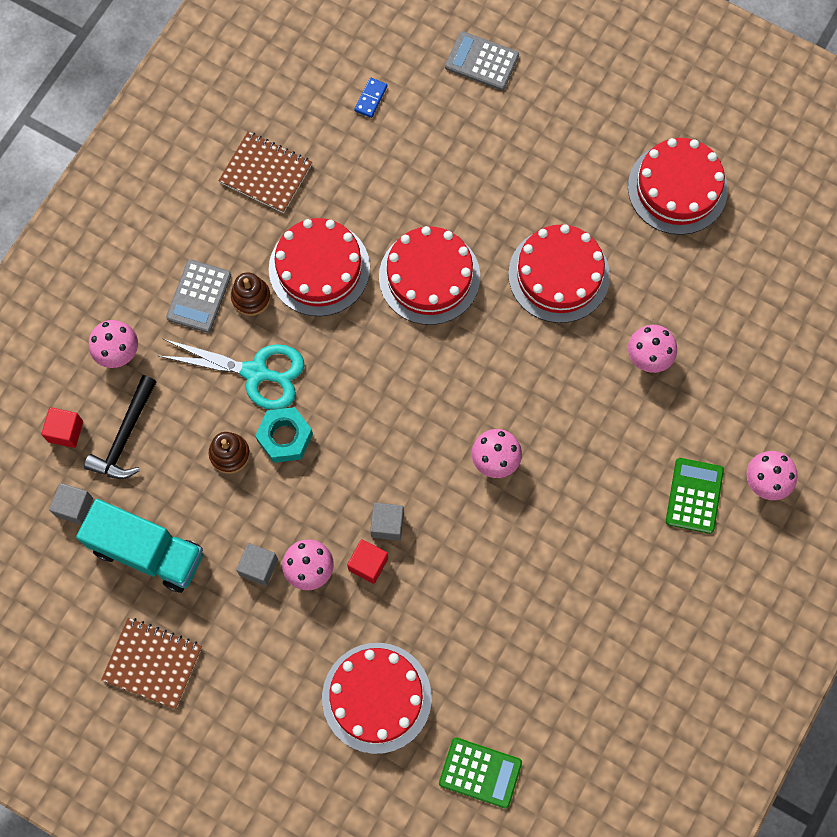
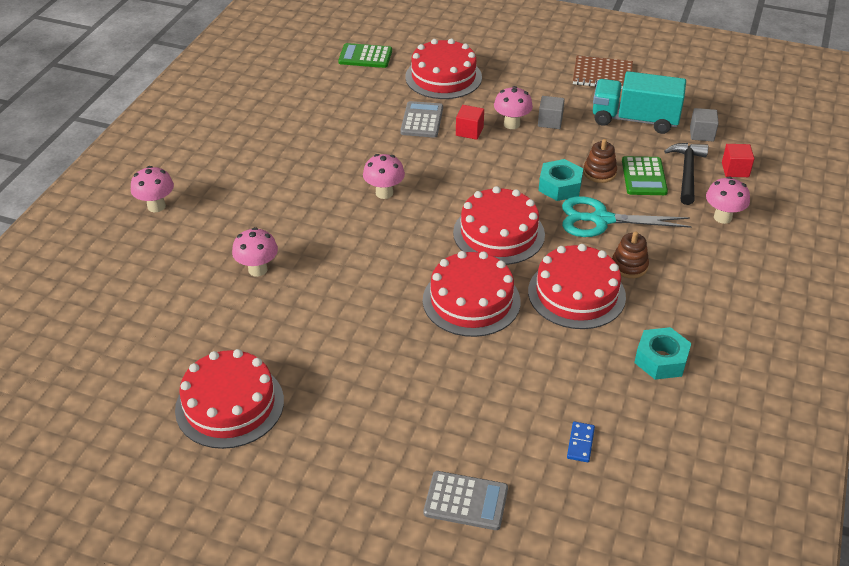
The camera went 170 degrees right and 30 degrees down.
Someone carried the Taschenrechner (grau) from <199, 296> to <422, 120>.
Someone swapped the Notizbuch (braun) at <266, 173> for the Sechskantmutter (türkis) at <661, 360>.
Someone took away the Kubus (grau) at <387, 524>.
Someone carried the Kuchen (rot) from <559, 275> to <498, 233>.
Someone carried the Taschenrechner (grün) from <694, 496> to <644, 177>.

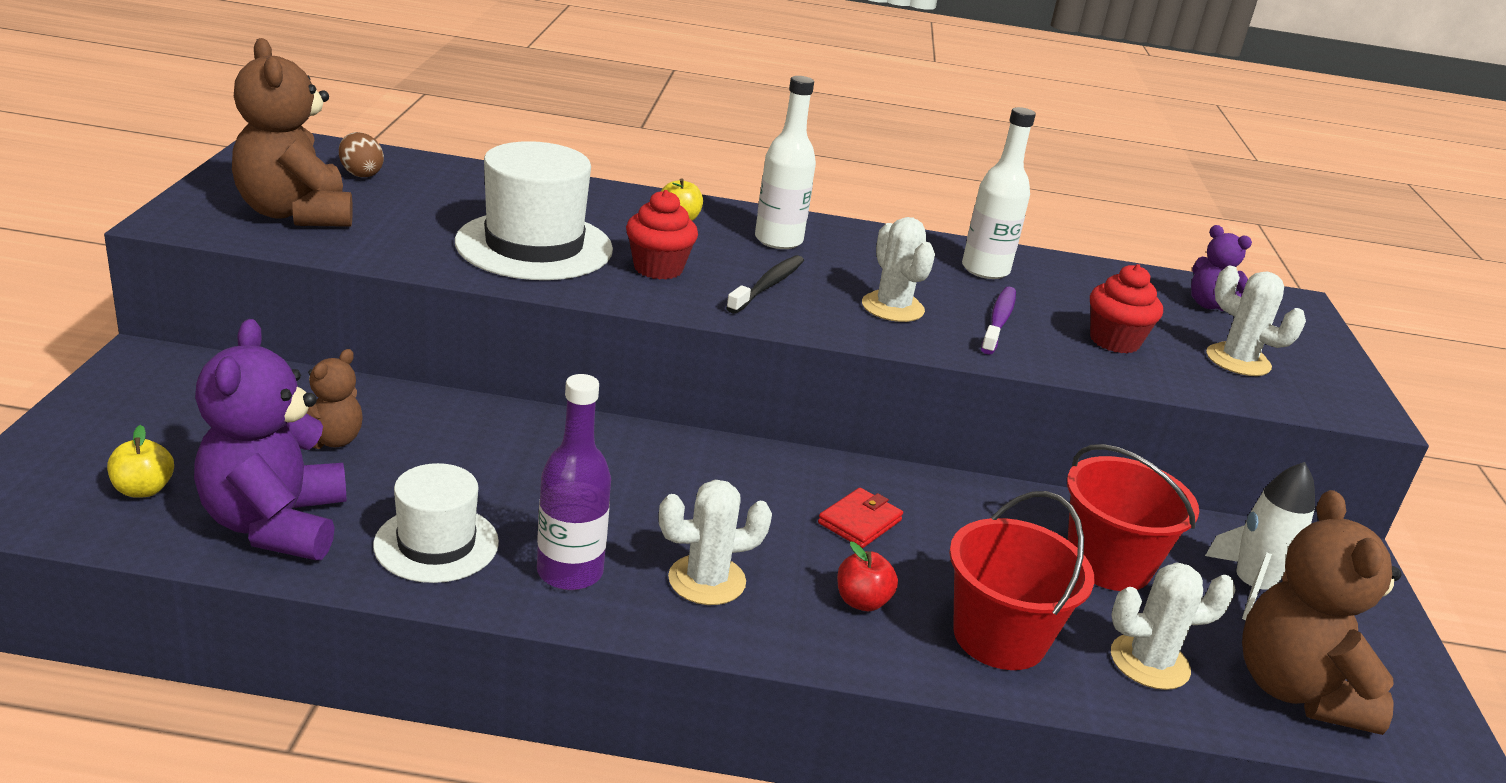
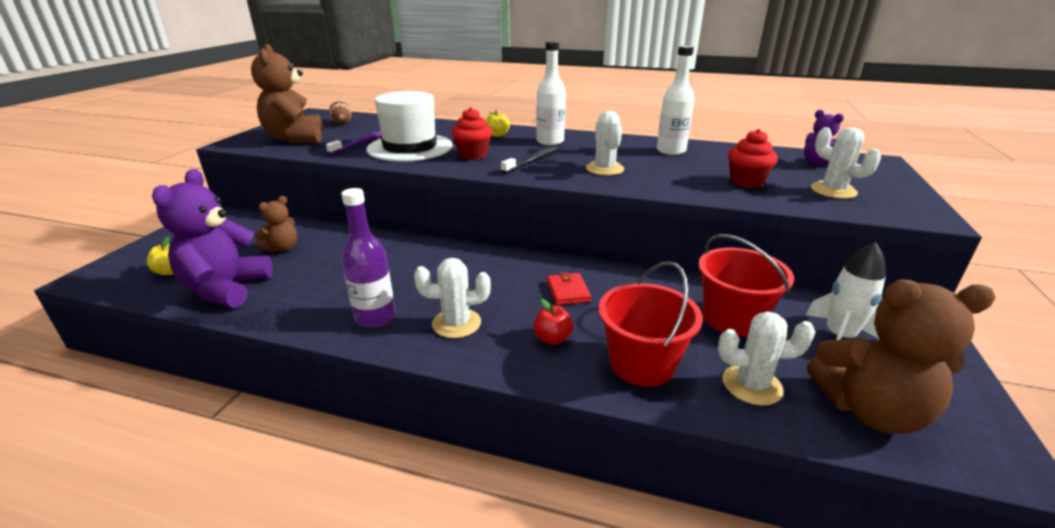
The camera went 15 degrees right and 0 degrees up.
Someone took away the Hut (weiß) at <436, 544>.
Someone rotated the Geldbörse (rot) at <859, 522> by 60 degrees counterclockwise.
Someone carried the Zahnbürste (lila) from <998, 321> to <361, 143>.
Someone rotated the Teddybär (braun) at <1296, 690> by 90 degrees counterclockwise.

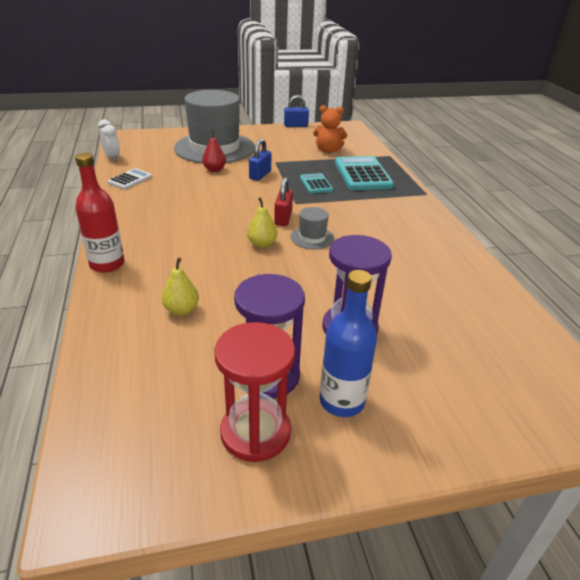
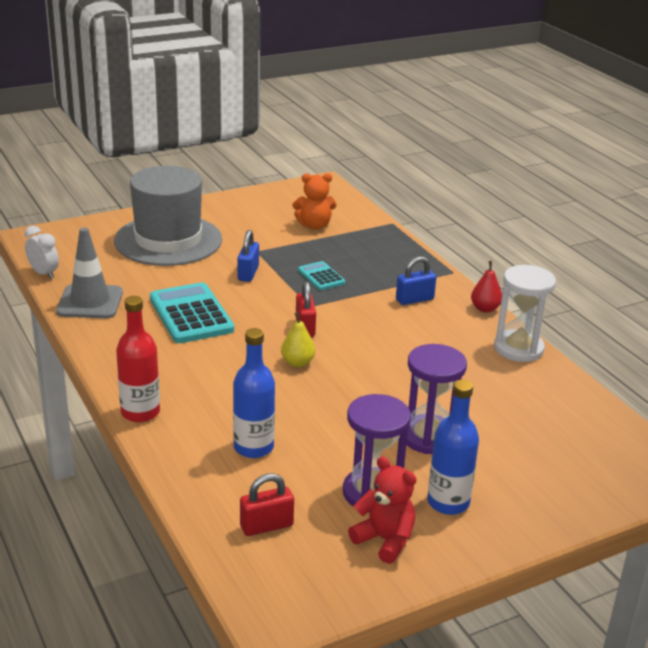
The camera went 15 degrees left and 5 degrees down.
Someone swapped the Taschenrechner (weiß) at <130, 180> for the Leitkegel (grau) at <90, 302>.
Someone swapped the Birne (gelb) at <181, 310> for the Flasche (blau) at <253, 447>.
Someone carried the Birne (rot) from <214, 170> to <485, 309>.
Someone swapped the Sanduhr (rot) at <255, 432> for the Teddybär (rot) at <385, 540>.
Someone carried the Vorhängeschloss (blau) from <295, 126> to <414, 299>.
Someone took away the Hut (grau) at <312, 237>.
Someone carried the Taschenrechner (türkis) from <362, 174> to <191, 314>.
Someone put down the Vorhängeschloss (rot) at <266, 526>.
Someone put down the Sanduhr (weiß) at <518, 348>.

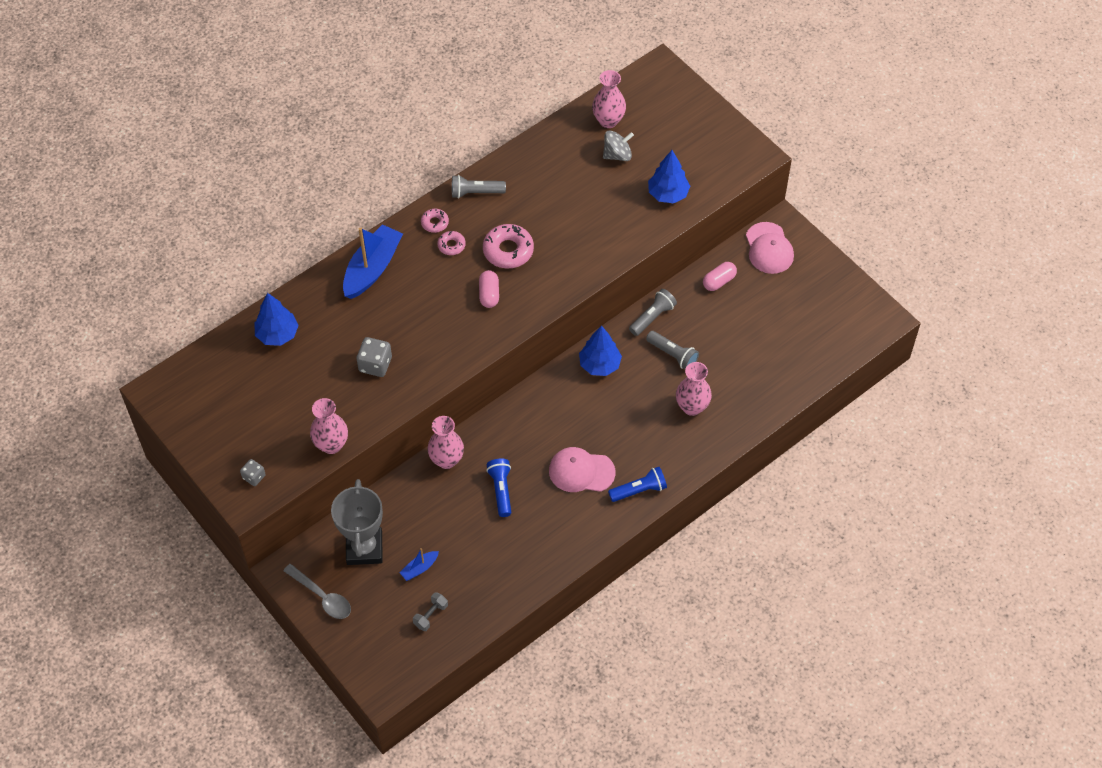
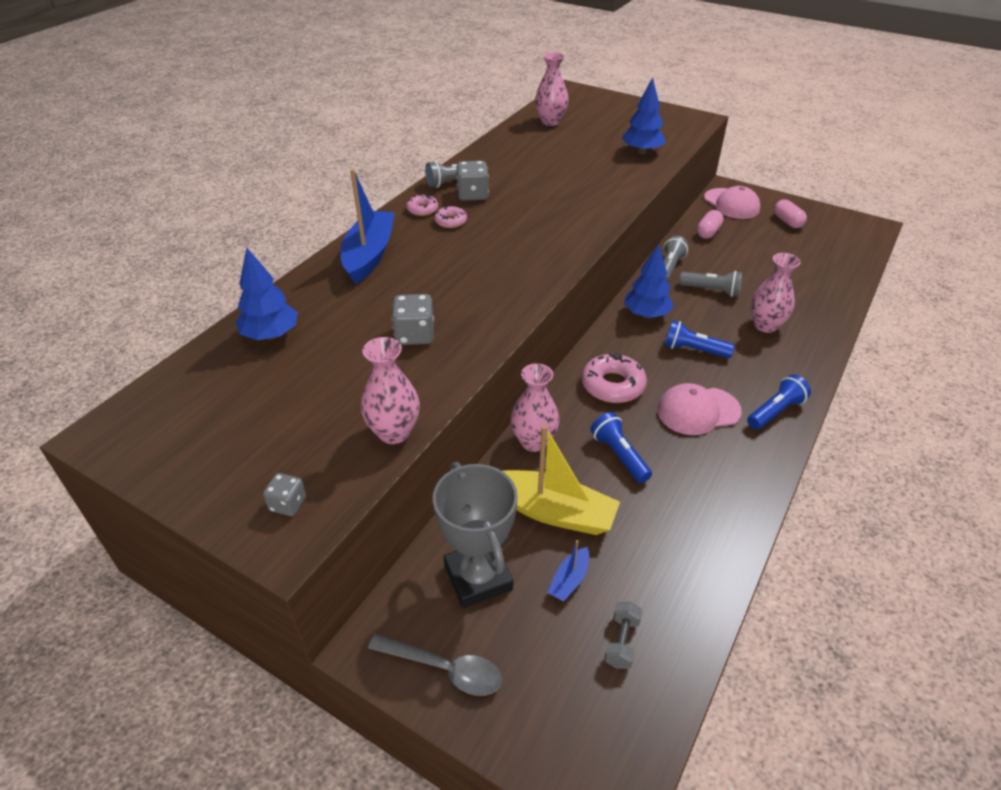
The camera went 20 degrees left and 15 degrees down.
Someone carried the Kapsel (rosa) from <489, 294> to <787, 222>.
Someone carried the Donut (rosa) from <508, 250> to <613, 385>.
Someone took away the Kreisel (grau) at <617, 155>.
Someone put down the Spielwürfel (grau) at <473, 195>.
Someone put down the Boot (gelb) at <552, 511>.
Someone put down the Taschenlampe (blau) at <693, 350>.

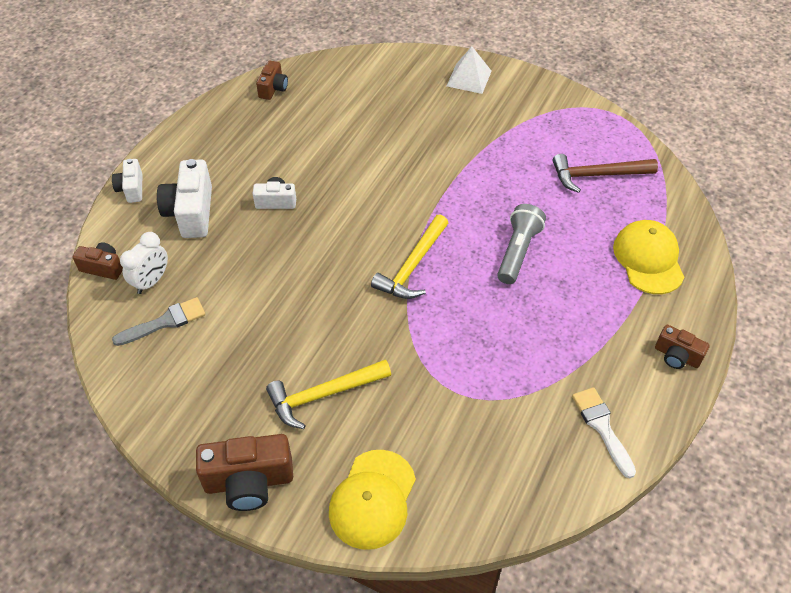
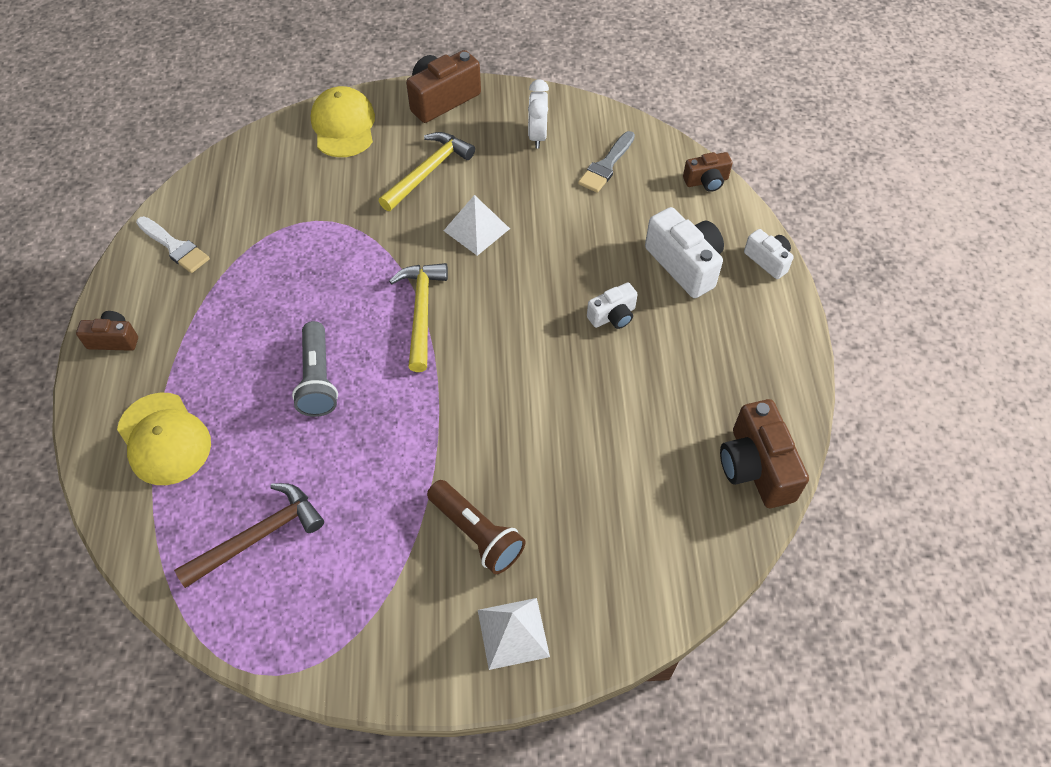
The camera went 150 degrees right and 5 degrees up.
Someone carried the Wecker (weiß) from <151, 281> to <537, 136>.
Someone scaled the Kamera (braun) at <273, 88> by 1.74.
Someone put down the Taschenlampe (braun) at <476, 534>.
Someone put down the Pyramide (weiß) at <476, 229>.

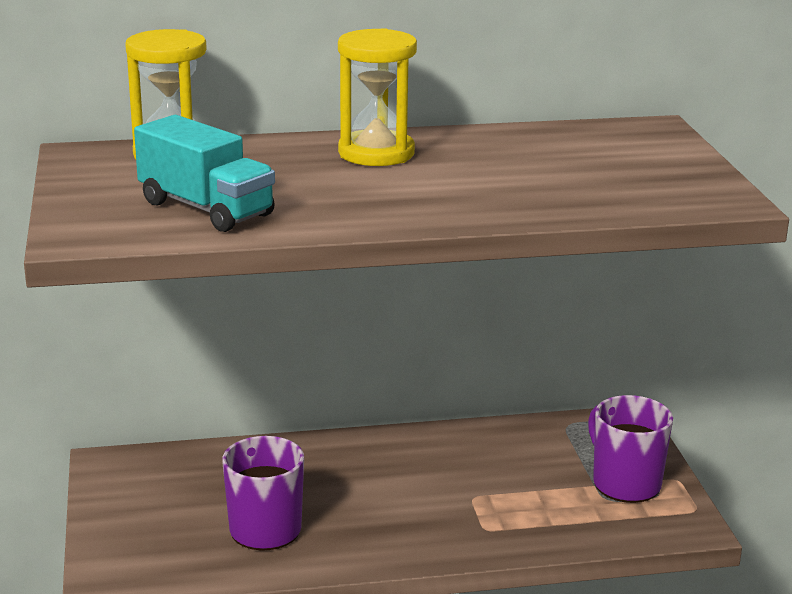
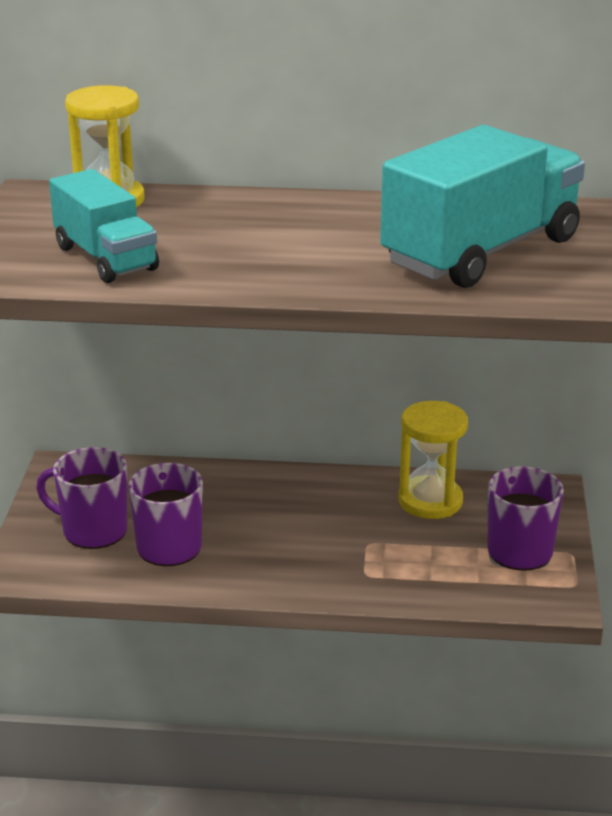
The camera went 15 degrees right and 5 degrees up.
Someone carried the Sanduhr (gelb) from <376, 153> to <430, 501>.
Someone put down the Tasse (lila) at <93, 530>.
Someone put down the Lastwagen (türkis) at <481, 252>.

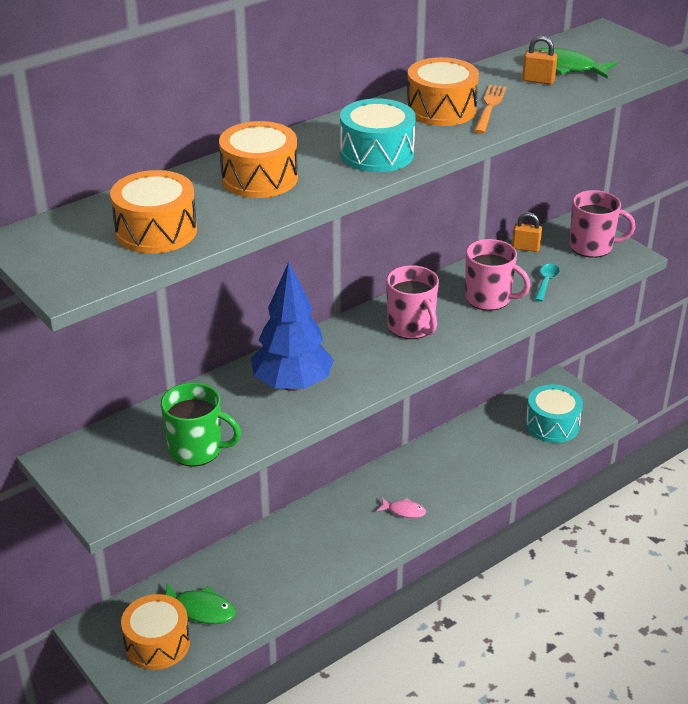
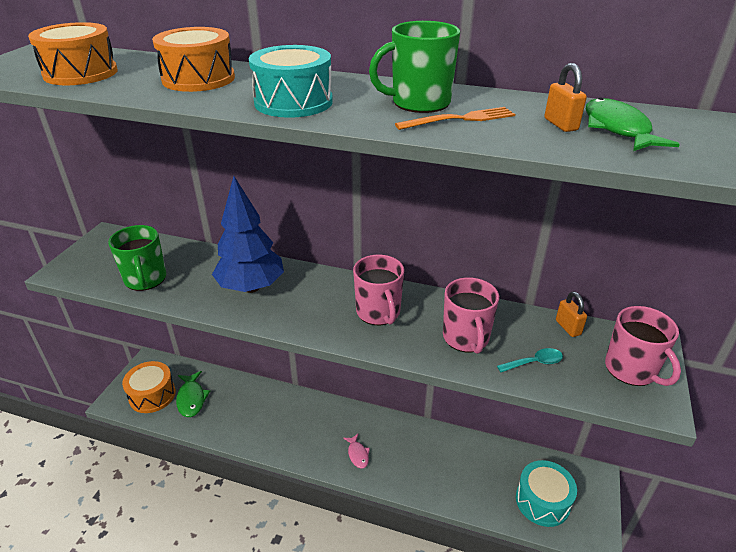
The camera went 55 degrees right and 0 degrees up.
Someone rotated the Tasse (rosa) at <411, 327> by 45 degrees counterclockwise.
Someone swapped the Trommel (orange) at <441, 109> for the Tasse (grün) at <419, 103>.

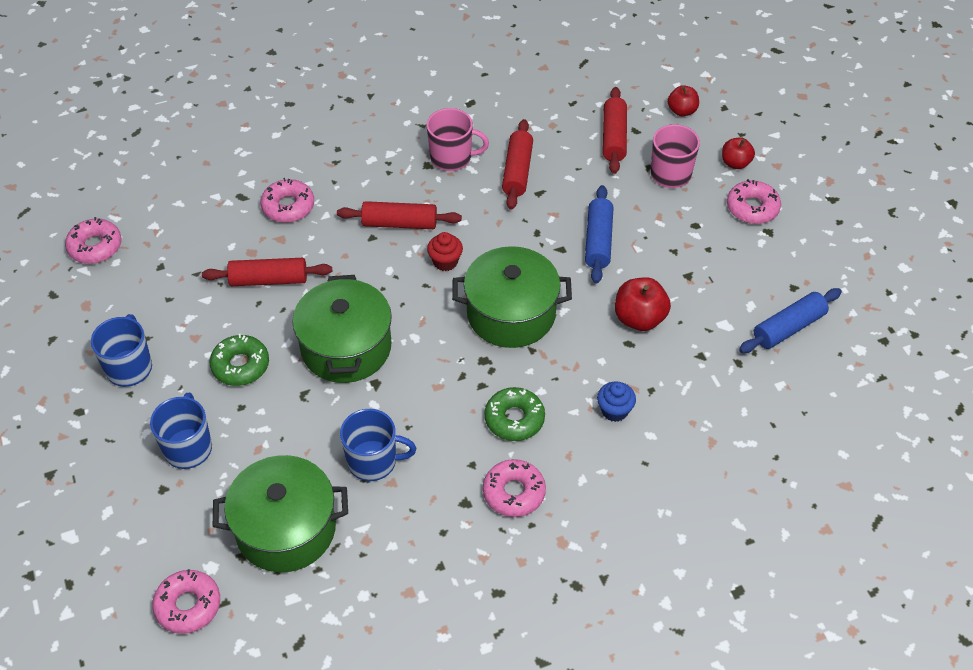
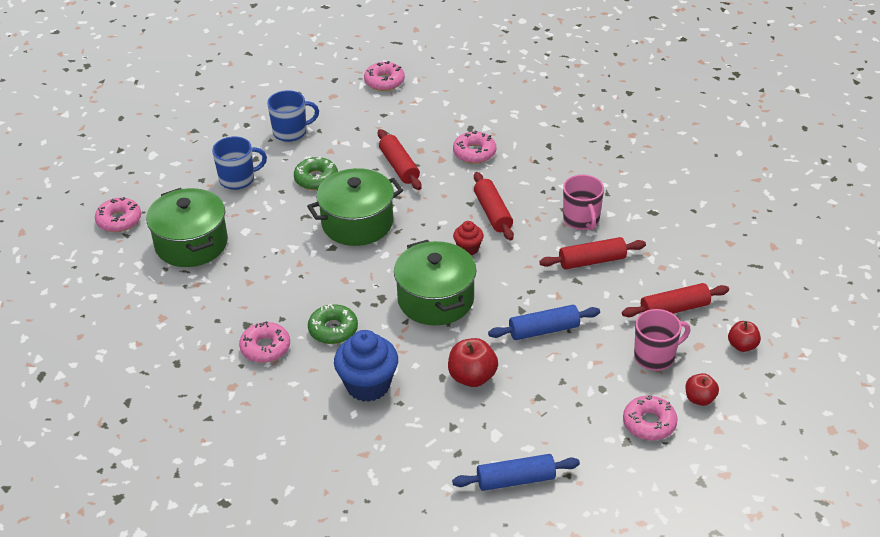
The camera went 70 degrees right and 10 degrees down.
Someone took away the Tasse (blau) at <373, 461>.
Someone scaled the Muffin (blau) at <614, 411> by 1.90.
Someone rotated the Nudelholz (blau) at <788, 328> by 45 degrees counterclockwise.

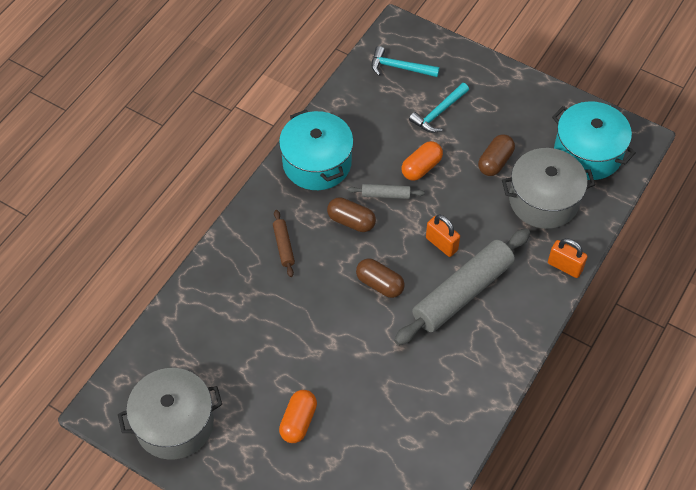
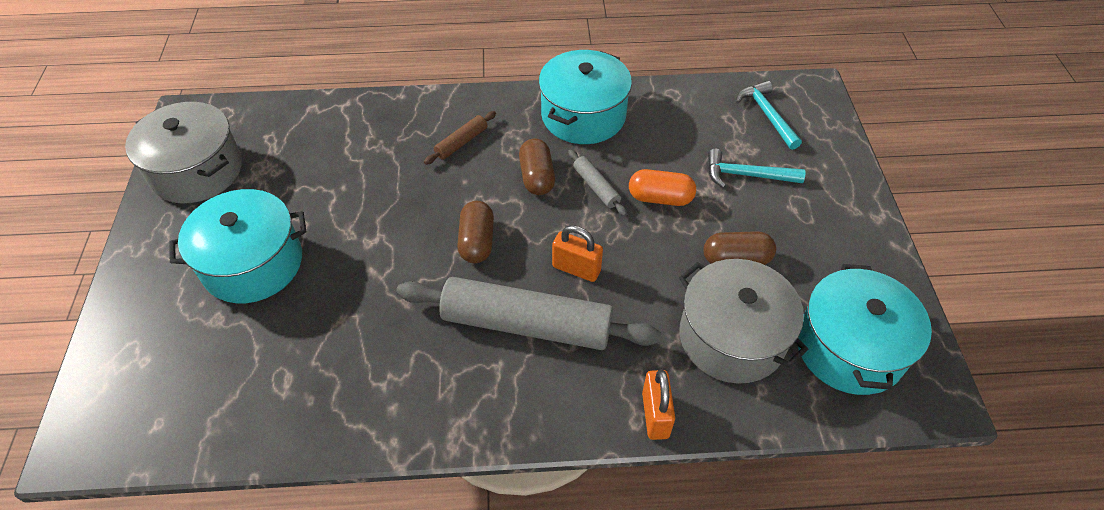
The camera went 55 degrees right and 5 degrees down.
Someone swapped the Kapsel (orange) at <298, 421> for the Kochtopf (türkis) at <253, 263>.
Someone rotated the Vorhängeschloss (orange) at <441, 244> by 75 degrees counterclockwise.

